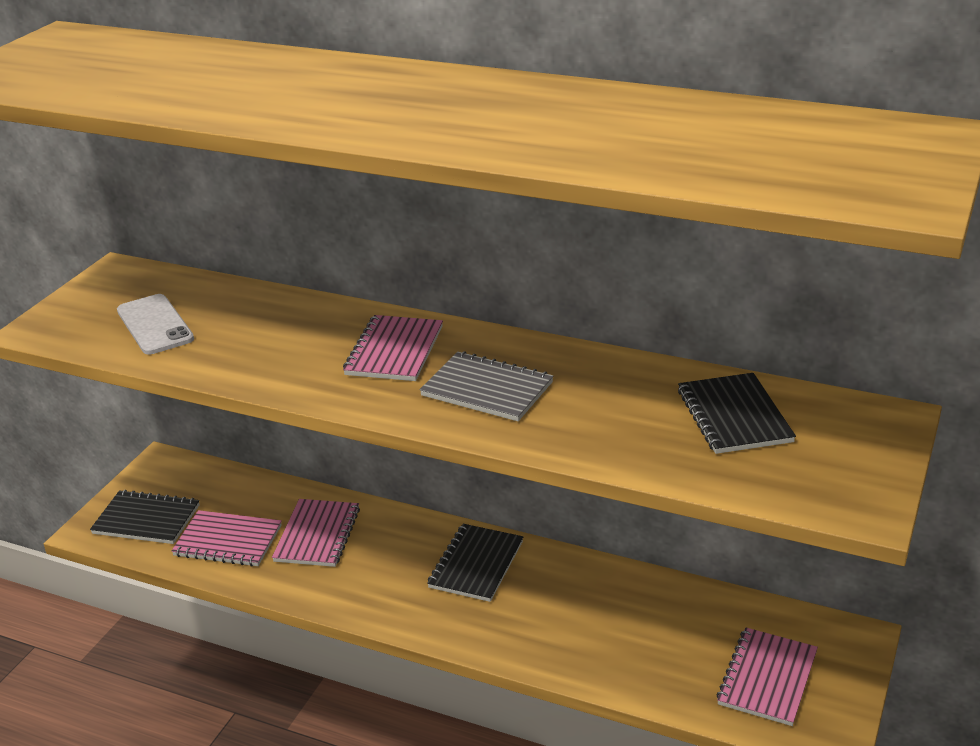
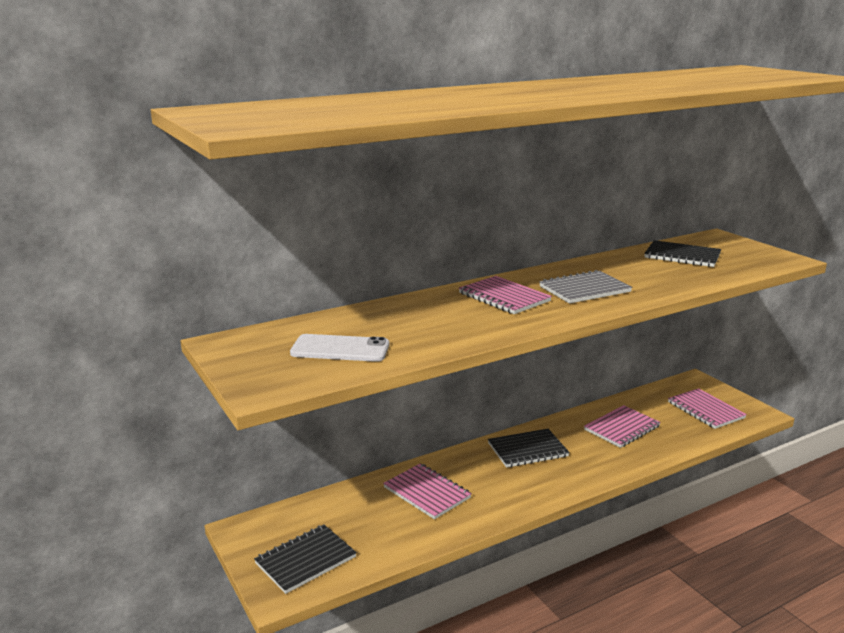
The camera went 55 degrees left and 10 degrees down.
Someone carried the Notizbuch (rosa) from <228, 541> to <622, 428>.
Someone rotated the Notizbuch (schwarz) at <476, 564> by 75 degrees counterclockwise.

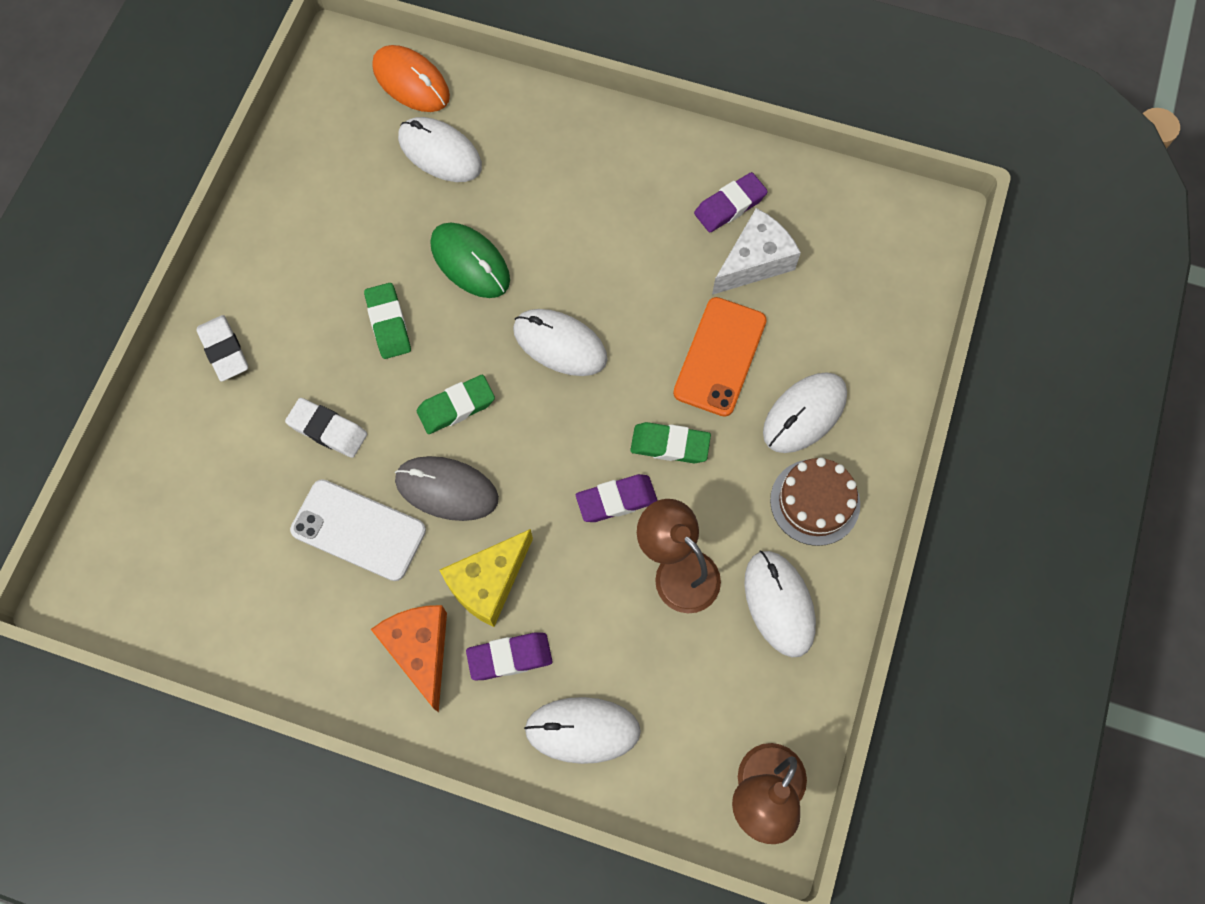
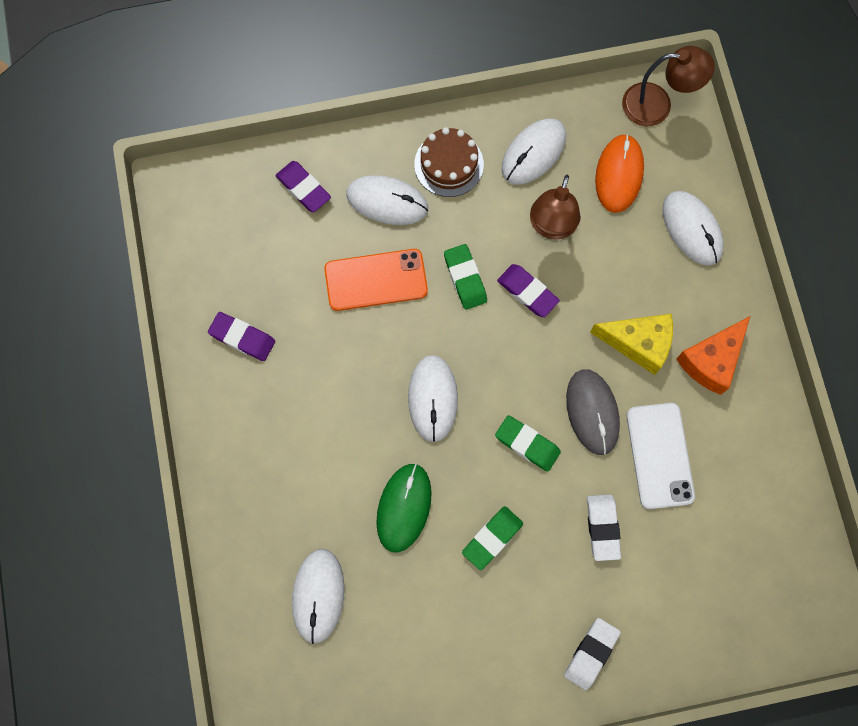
The camera went 120 degrees left and 5 degrees up.
Someone carried the Computermaus (orange) from <411, 82> to <619, 174>.
Someone carried the Radiergummi (lila) from <510, 657> to <303, 188>.
Someone took away the Käse (weiß) at <754, 261>.

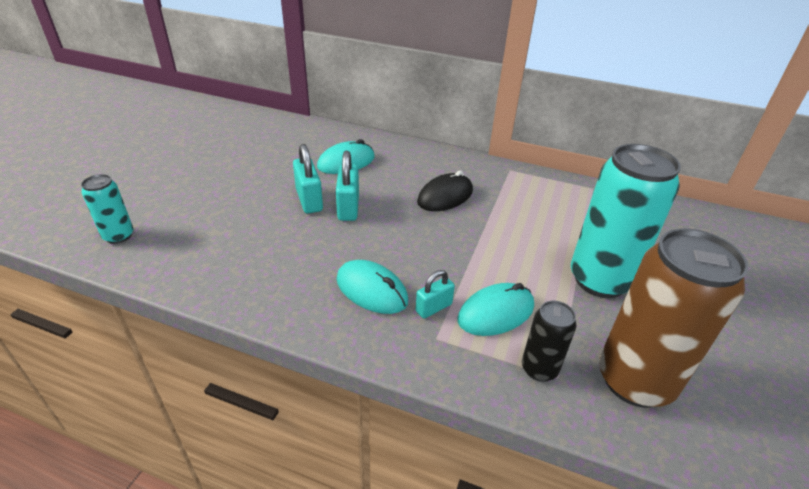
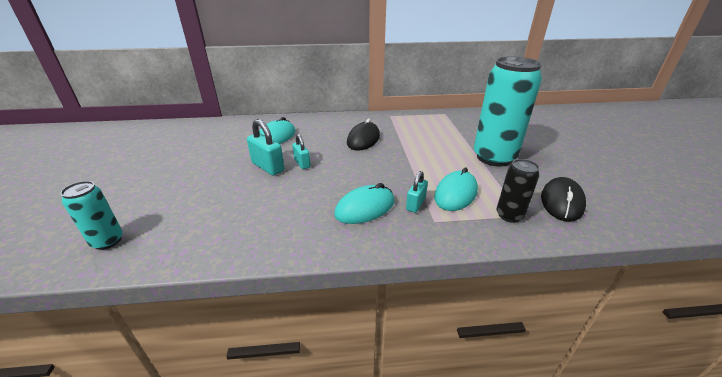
The camera went 25 degrees left and 5 degrees down.
Someone scaled the Vorhängeschloss (türkis) at <348, 207> by 0.64.
Someone rotated the Computermaus (türkis) at <371, 290> by 45 degrees counterclockwise.
Someone swapped the Dose (braun) at <634, 381> for the Computermaus (schwarz) at <561, 202>.

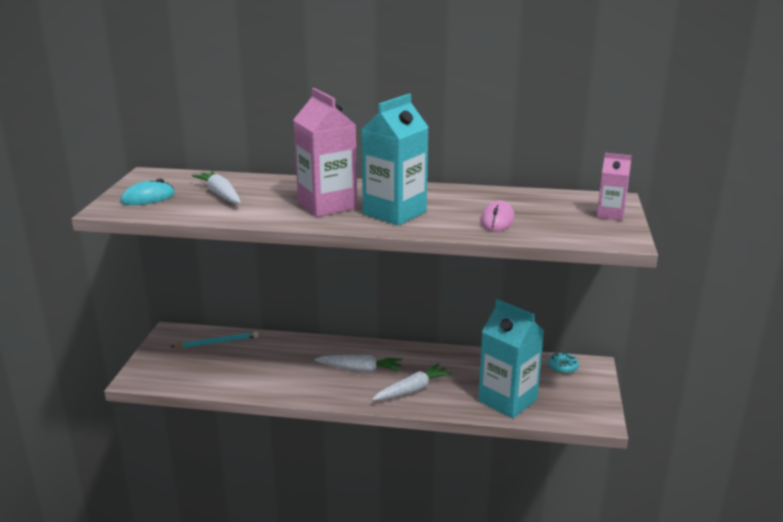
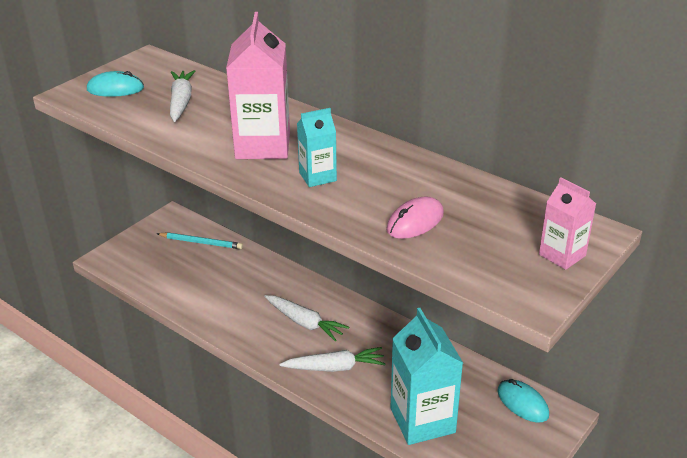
The camera went 30 degrees right and 10 degrees up.
Someone scaled the Getränkekarton (türkis) at <394, 213> by 0.54.
Someone swapped the Donut (türkis) at <562, 367> for the Computermaus (türkis) at <522, 403>.

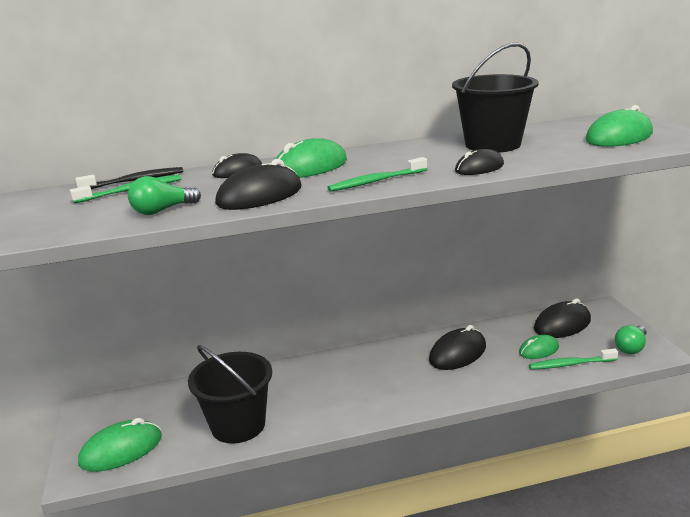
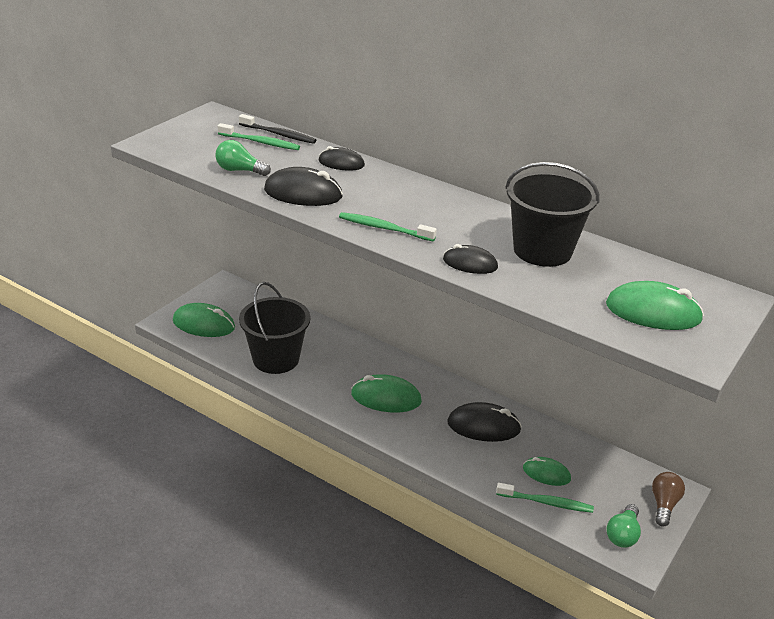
The camera went 45 degrees right and 10 degrees up.
Someone carried the Computermaus (grün) from <310, 167> to <386, 398>.
Someone rotated the Zahnbürste (grün) at <570, 364> by 150 degrees clockwise.
Someone took away the Computermaus (schwarz) at <562, 324>.
Someone rotated the Glühbirne (grün) at <631, 347> by 60 degrees counterclockwise.
Someone put down the Glühbirne (braun) at <664, 505>.

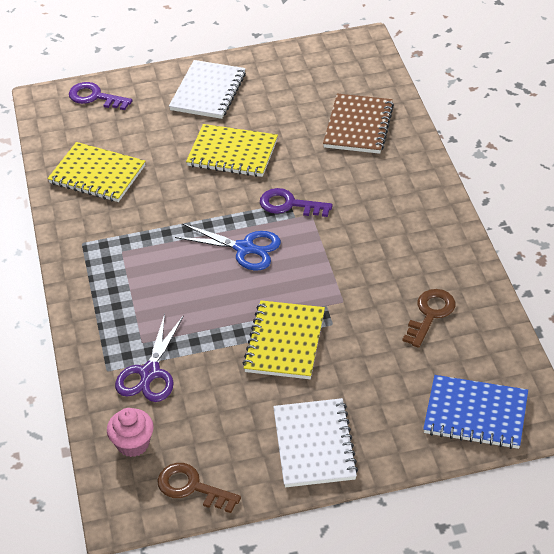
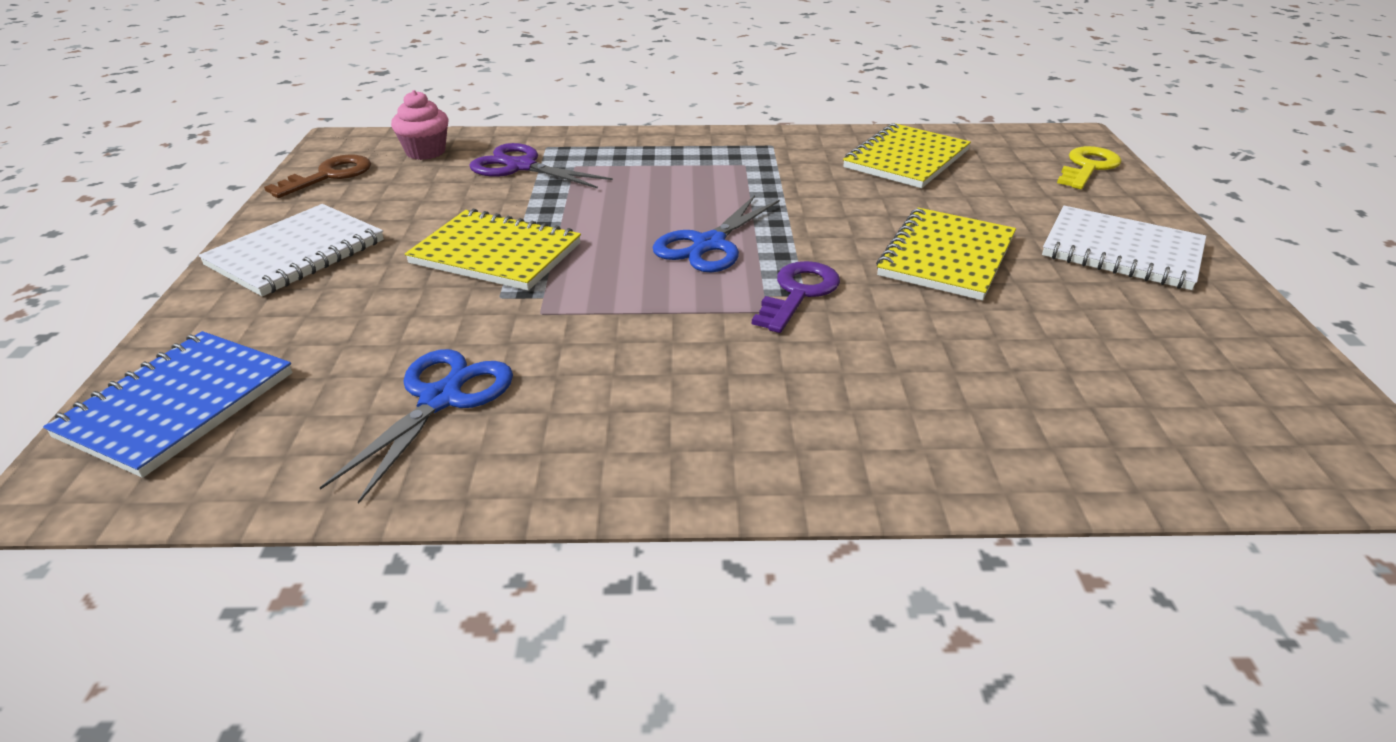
The camera went 100 degrees right and 10 degrees down.
Someone repainted the Schlüssel (lila) at <95, 97>, which became the Schlüssel (gelb) at <1088, 167>.
Someone rotated the Notizbuch (weiß) at <314, 445> by 60 degrees counterclockwise.
Someone took away the Notizbuch (braun) at <358, 126>.
Someone swapped the Schlüssel (braun) at <430, 314> for the Schere (blau) at <440, 399>.

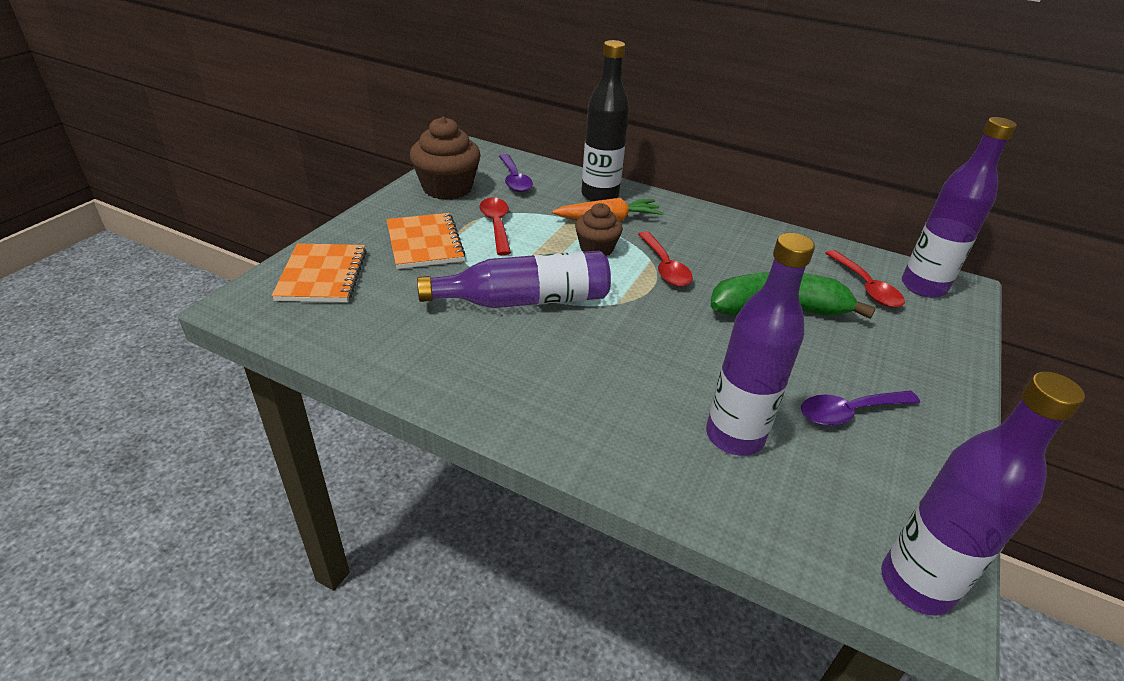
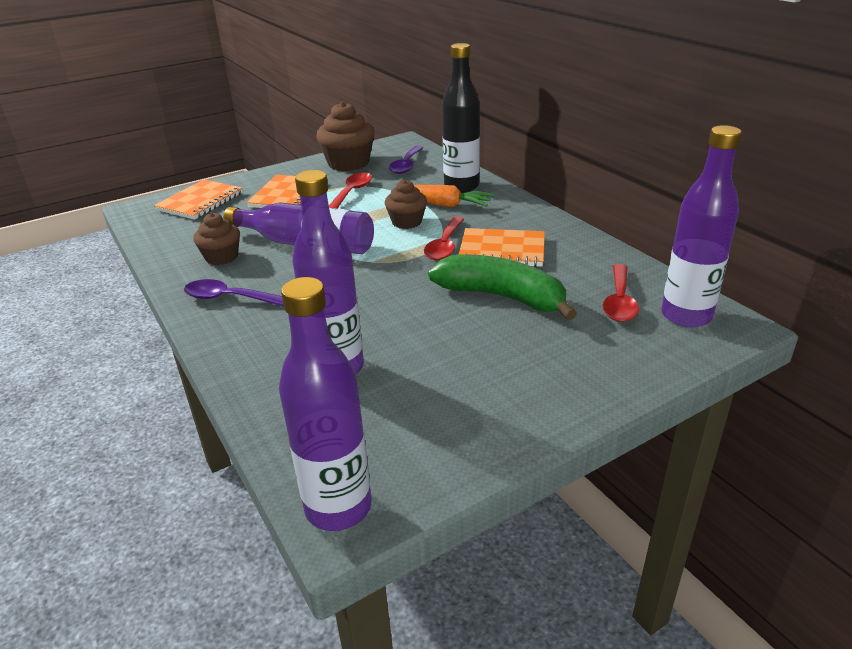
The camera went 35 degrees right and 5 degrees down.
Someone carried the Löffel (lila) from <849, 412> to <228, 298>.
Someone put down the Muffin (braun) at <221, 257>.
Someone put down the Notizbuch (orange) at <502, 250>.

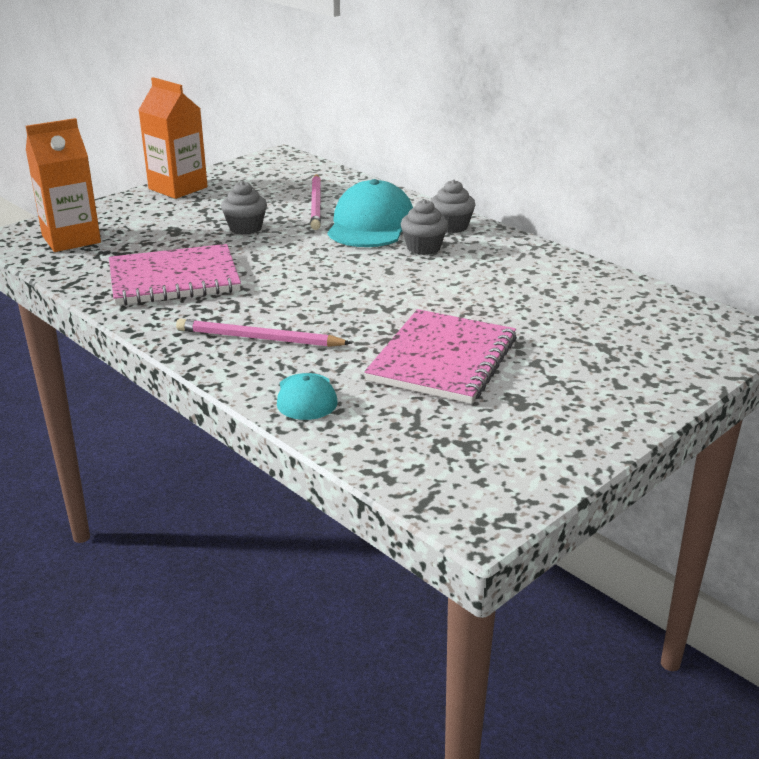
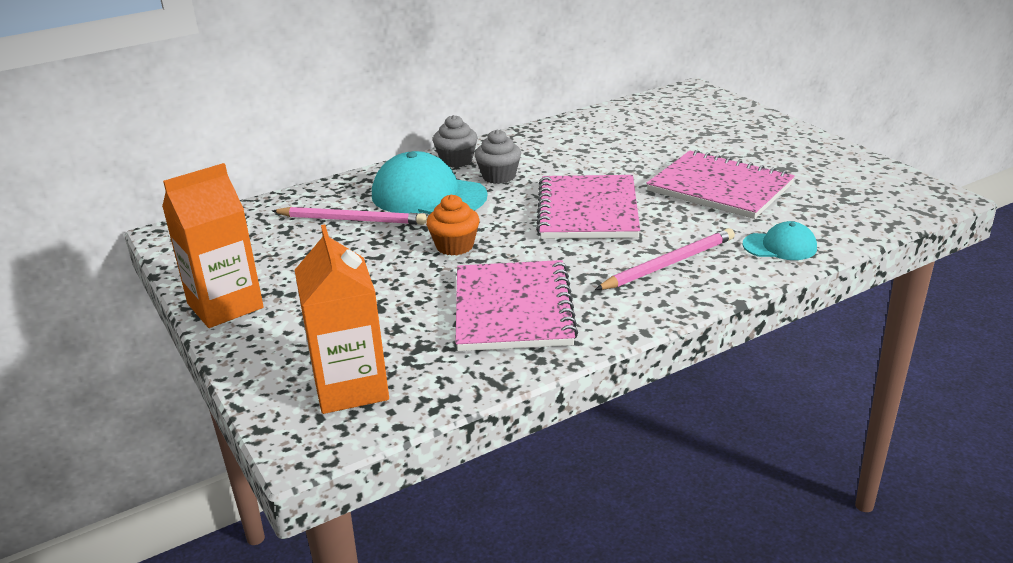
The camera went 75 degrees left and 0 degrees up.
Someone rotated the Bleistift (rosa) at <259, 338> by 150 degrees counterclockwise.
Someone took away the Muffin (grau) at <245, 228>.
Someone put down the Muffin (orange) at <454, 246>.
Someone put down the Notizbuch (rosa) at <587, 210>.

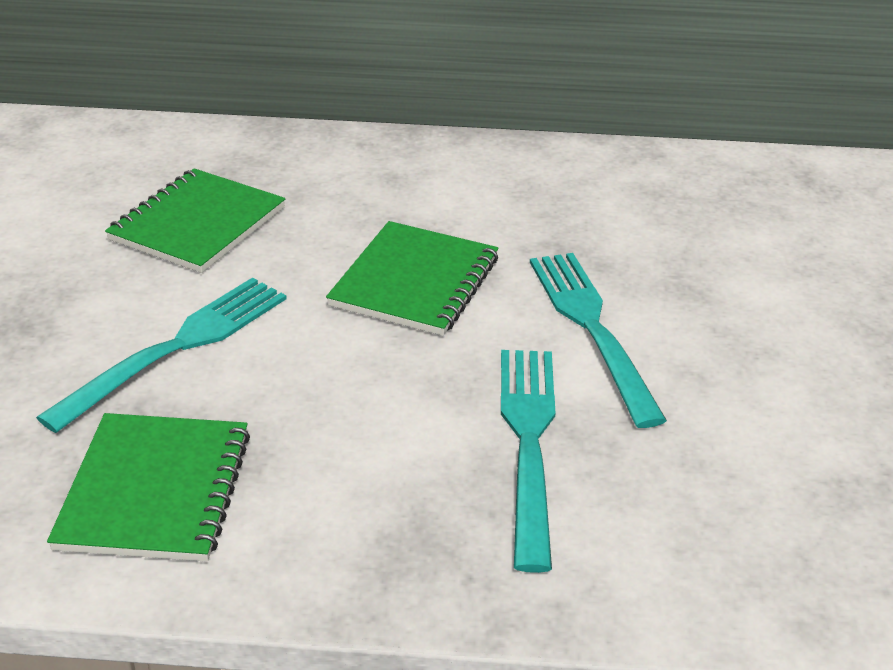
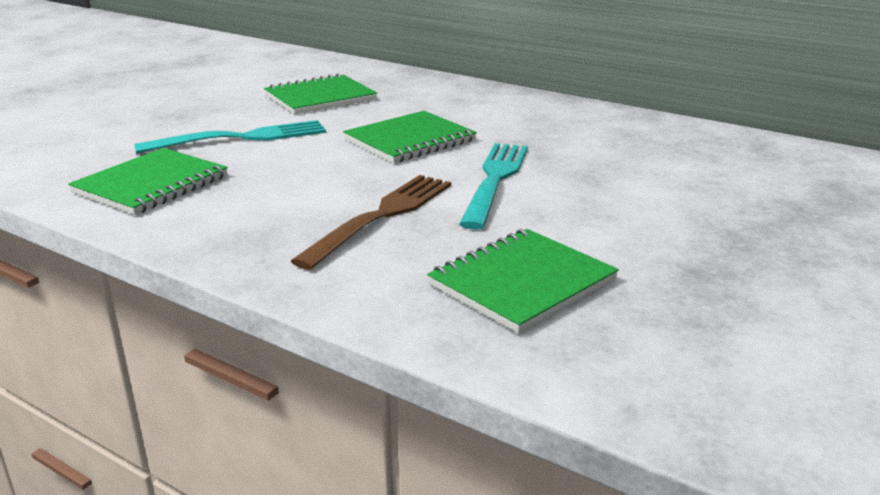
The camera went 30 degrees right and 10 degrees down.
Someone repainted the Gabel (türkis) at <528, 443>, which became the Gabel (braun) at <381, 216>.
Someone put down the Notizbuch (grün) at <522, 282>.

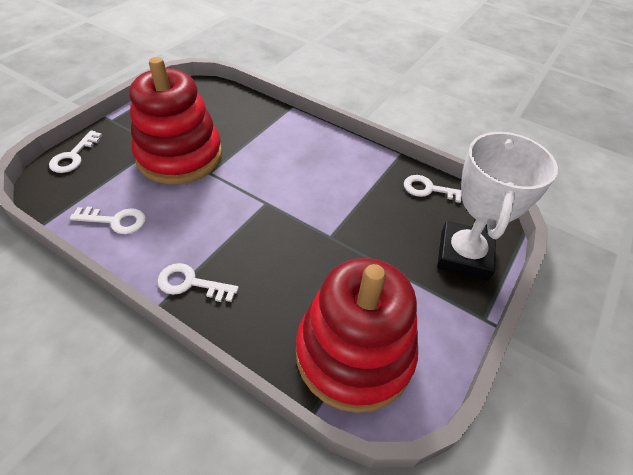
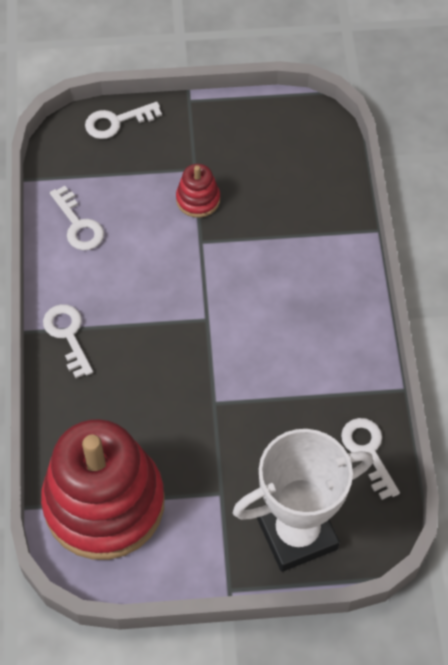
The camera went 55 degrees right and 10 degrees up.
Someone scaled the Stapelspielzeug (rot) at <180, 156> by 0.42.

